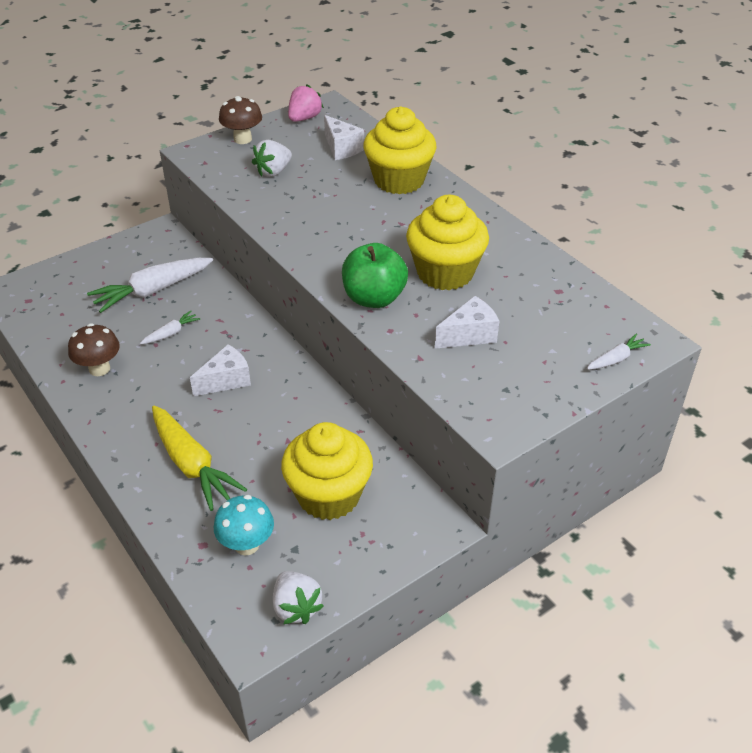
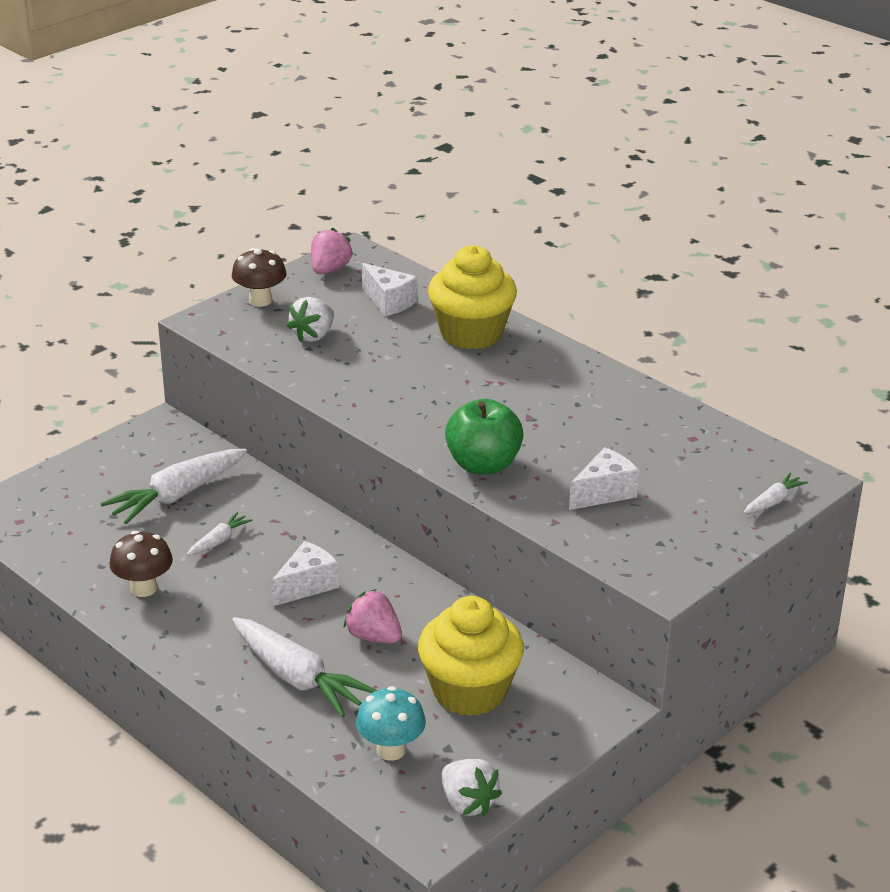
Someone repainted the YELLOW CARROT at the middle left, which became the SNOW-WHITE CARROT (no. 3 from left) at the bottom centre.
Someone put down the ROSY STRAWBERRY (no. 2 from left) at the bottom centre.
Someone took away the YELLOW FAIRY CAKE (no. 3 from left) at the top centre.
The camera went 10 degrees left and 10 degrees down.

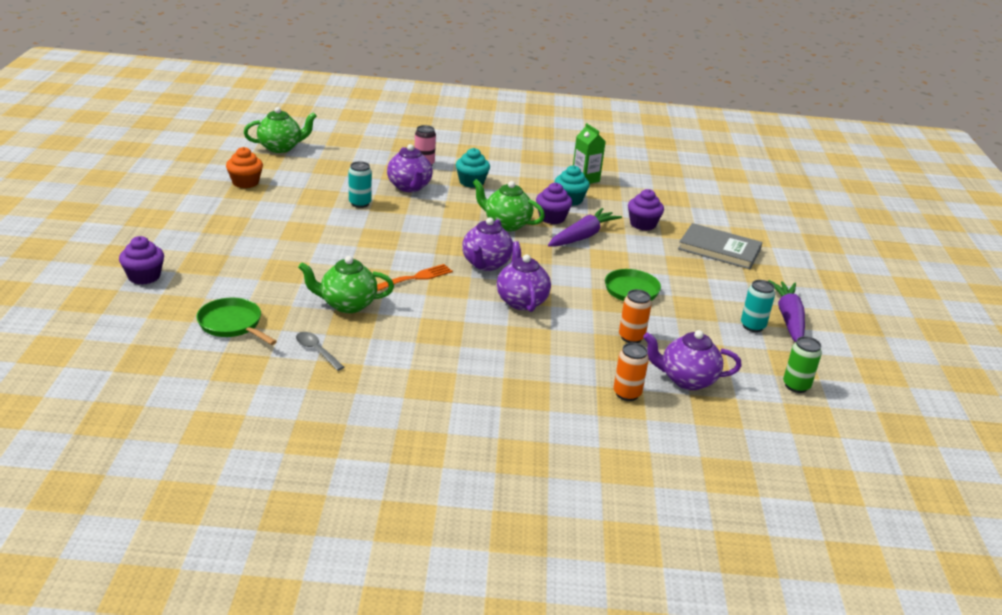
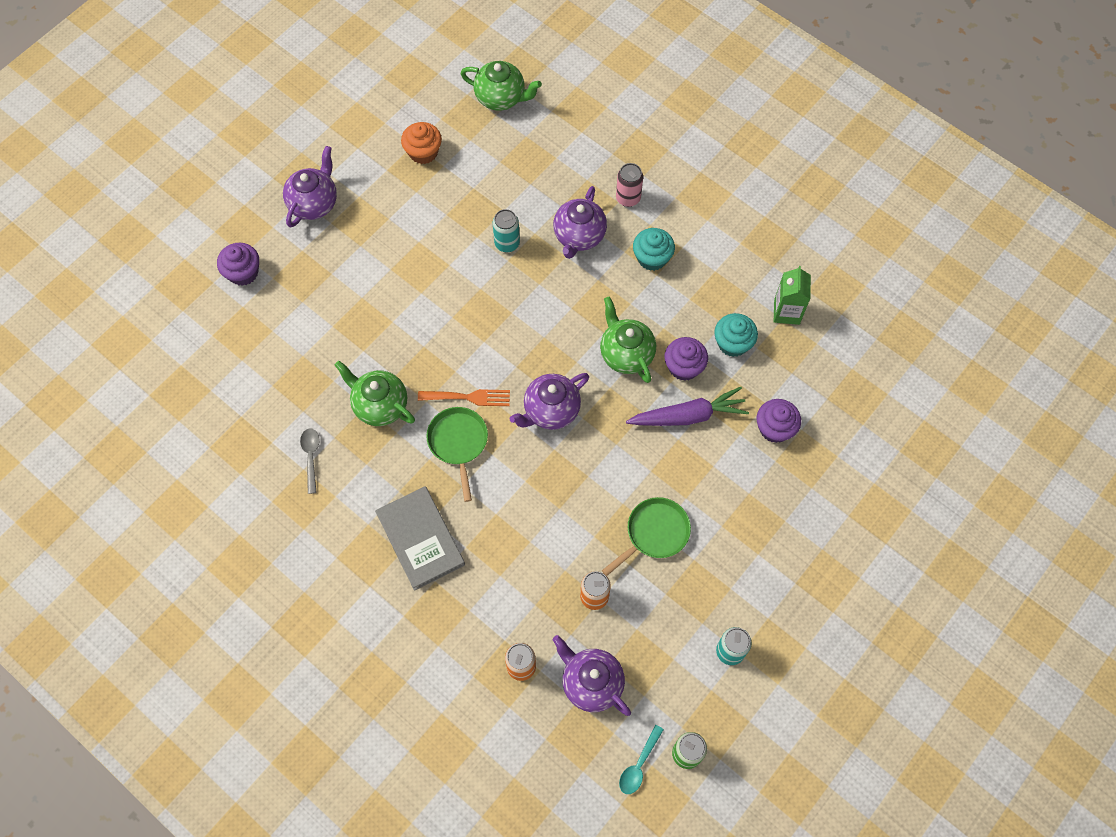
Someone carried the ROYAL PURPLE TEA POT (no. 3 from left in the first image) from the centre to the top left.
Someone carried the GRAY HARDBACK from the middle right to the centre.
Someone carried the LEAF-GREEN PAN (no. 1 from left) from the middle left to the centre.
Someone put down the TURQUOISE SPOON at the bottom centre.
Someone took away the ROYAL PURPLE CARROT (no. 2 from left) at the middle right.
The camera went 40 degrees right and 35 degrees up.

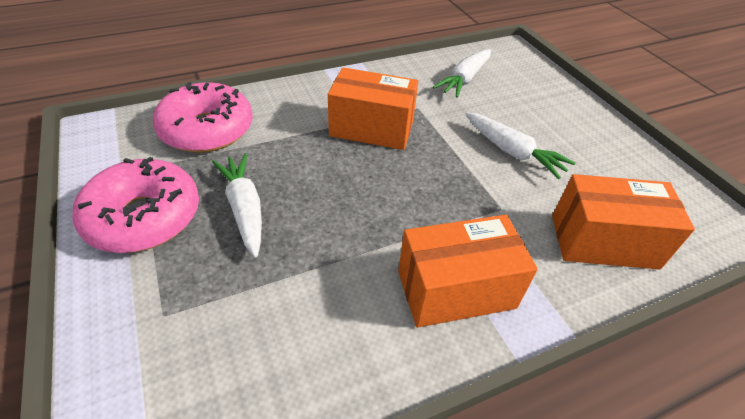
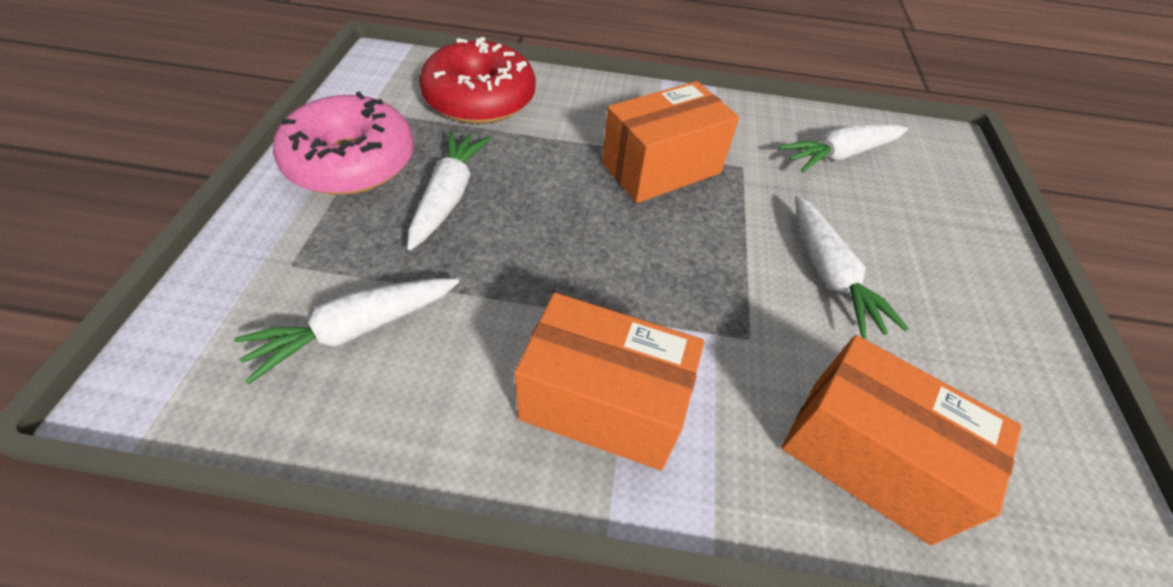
Someone put down the SNOW-WHITE CARROT (no. 1 from left) at the middle left.
Someone repainted the ROSY DONUT (no. 2 from left) at the top left, which became the RED DONUT at the top centre.
Someone rotated the ORANGE PACKAGE (no. 1 from left in the first image) at the top centre by 75 degrees counterclockwise.
The camera went 30 degrees right and 5 degrees up.

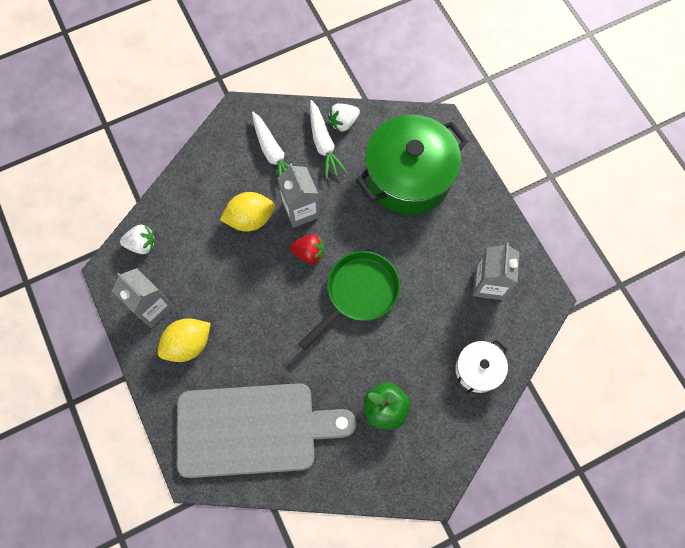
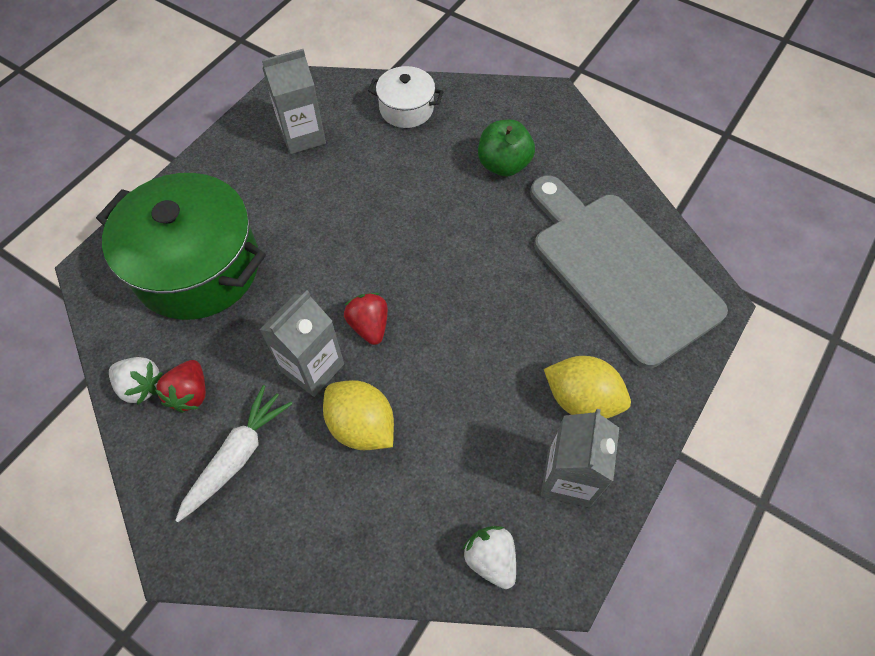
Someone swapped the SNOW-WHITE CARROT (no. 2 from left) at the top centre for the RED STRAWBERRY (no. 1 from left) at the middle left.
Someone took away the LEAF-GREEN PAN at the centre.
The camera went 120 degrees left and 10 degrees down.

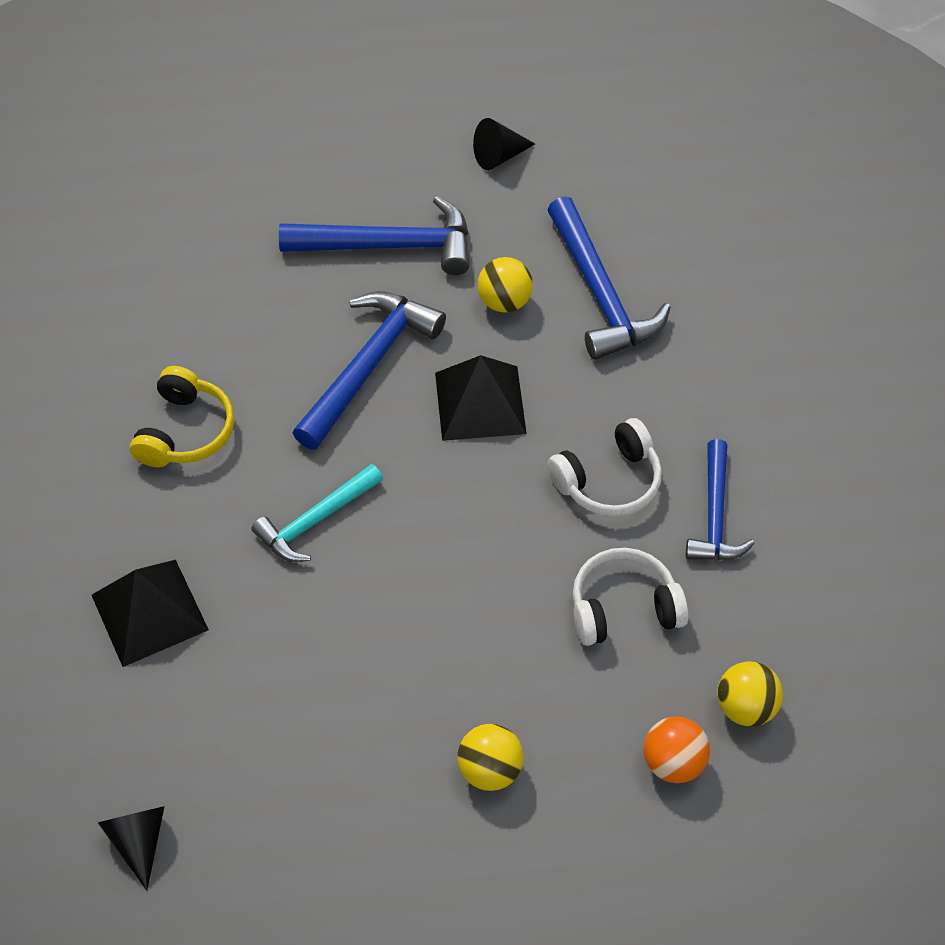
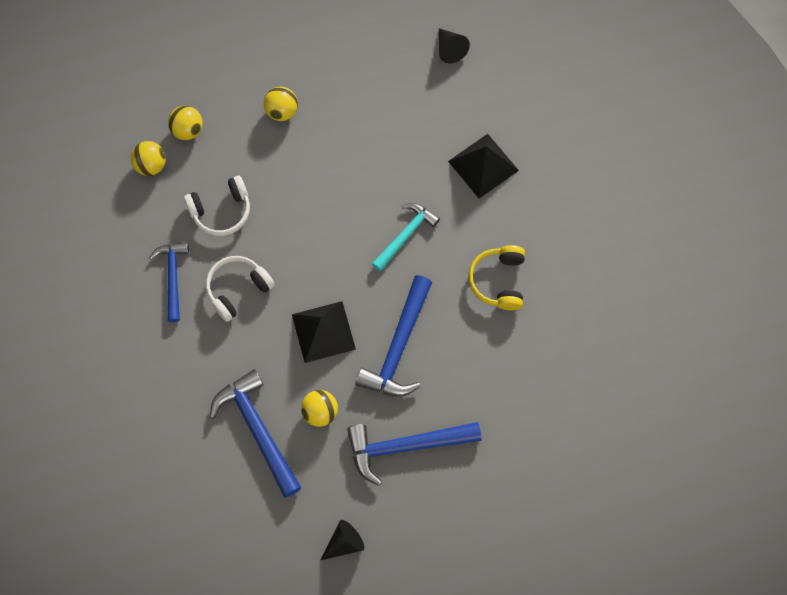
Someone repainted the ORANGE SPHERE at the bottom right, which became the YELLOW SPHERE (no. 2 from left) at the top left.
The camera went 170 degrees right and 15 degrees up.

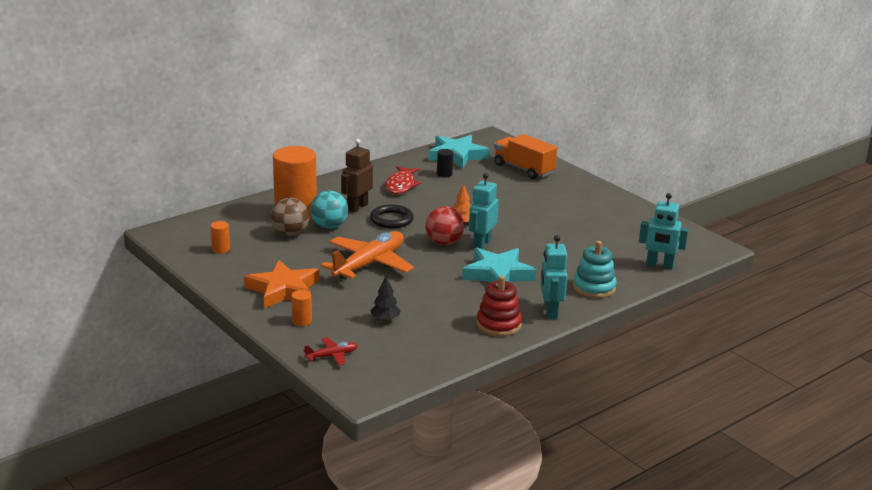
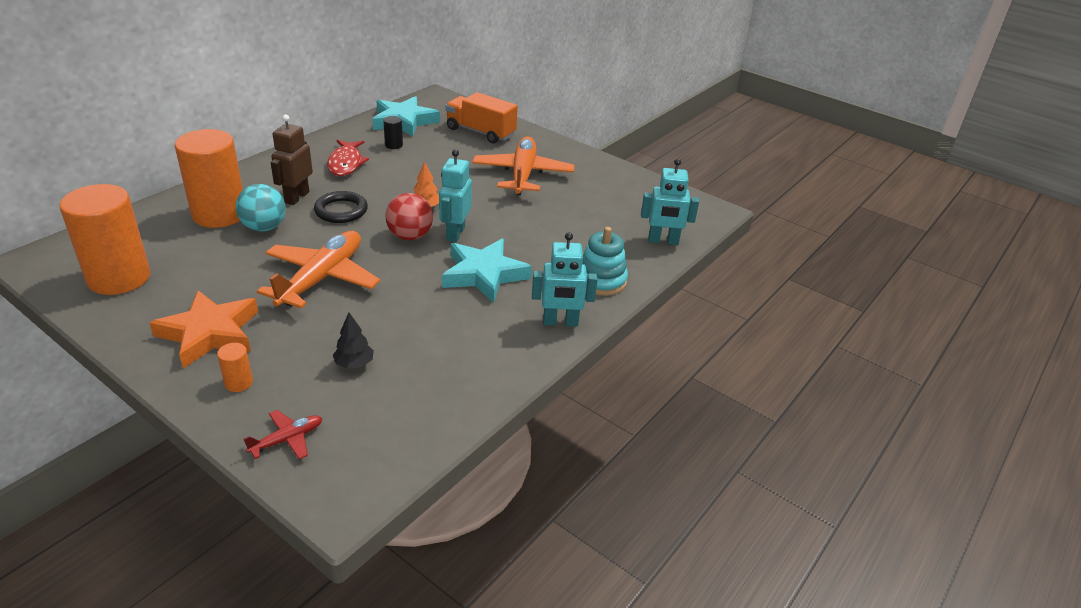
Someone scaled the ORANGE CYLINDER (no. 1 from left) at the middle left by 2.49.
Someone put down the ORANGE PLANE (no. 2 from left) at the top centre.
Someone rotated the TURQUOISE ROBOT FIGURE (no. 2 from left) at the centre by 75 degrees counterclockwise.
Someone took away the RUSSET SPHERE at the middle left.
Someone took away the RED STACKING RINGS at the centre.
The camera went 15 degrees left and 10 degrees up.

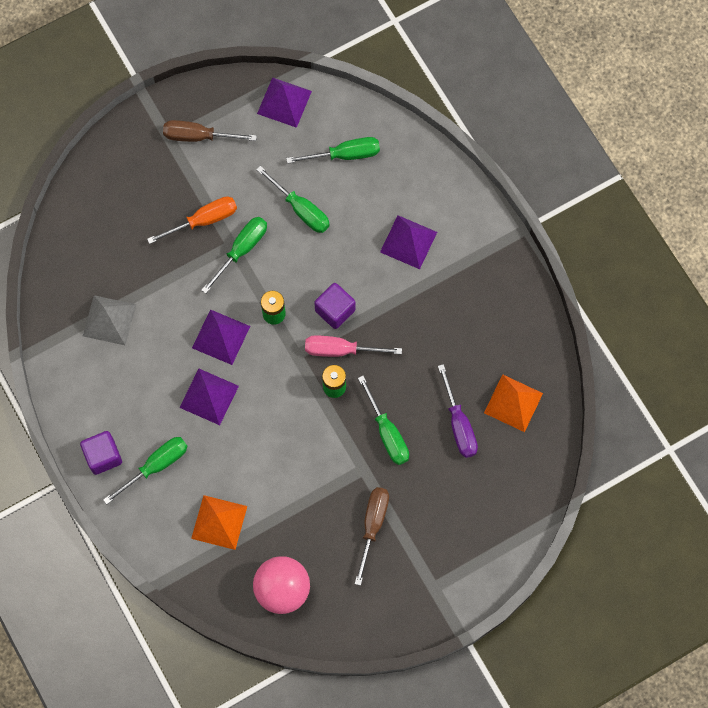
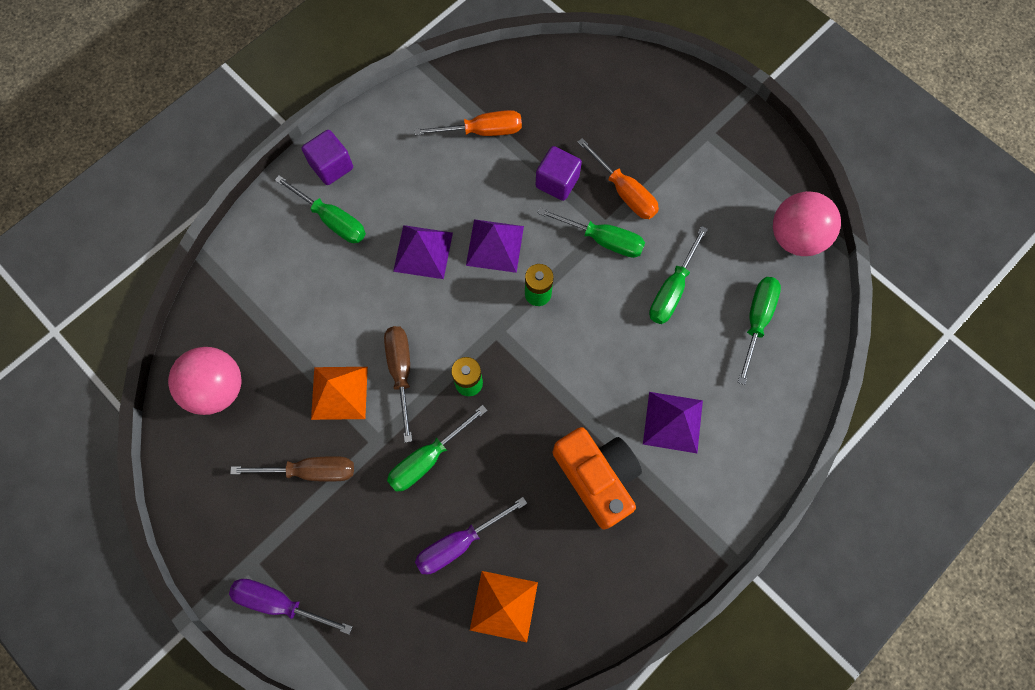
Someone put down the ROYAL PURPLE HAND SCREWDRIVER (no. 1 from left) at the bottom left.
Someone carried the ORANGE SOLID PYRAMID (no. 1 from left) from the bottom left to the middle left.
Someone carried the RUSSET HAND SCREWDRIVER (no. 1 from left in the first image) from the top left to the centre.
Someone swapped the GRAY SOLID PYRAMID at the middle left for the ORANGE HAND SCREWDRIVER (no. 1 from left) at the top centre.
Someone carried the ROYAL PURPLE CUBE (no. 2 from left) from the centre to the top centre.
Someone put down the ORANGE PHOTO CAMERA at the bottom centre.
Someone rotated the LEAF-GREEN HAND SCREWDRIVER (no. 4 from left in the first image) at the top centre by 135 degrees counterclockwise.
Someone swapped the ROYAL PURPLE SOLID PYRAMID (no. 3 from left) at the top centre for the ROSY SPHERE (no. 2 from left) at the top right.
Someone took away the ROSY HAND SCREWDRIVER at the centre.
The camera went 75 degrees right and 0 degrees up.

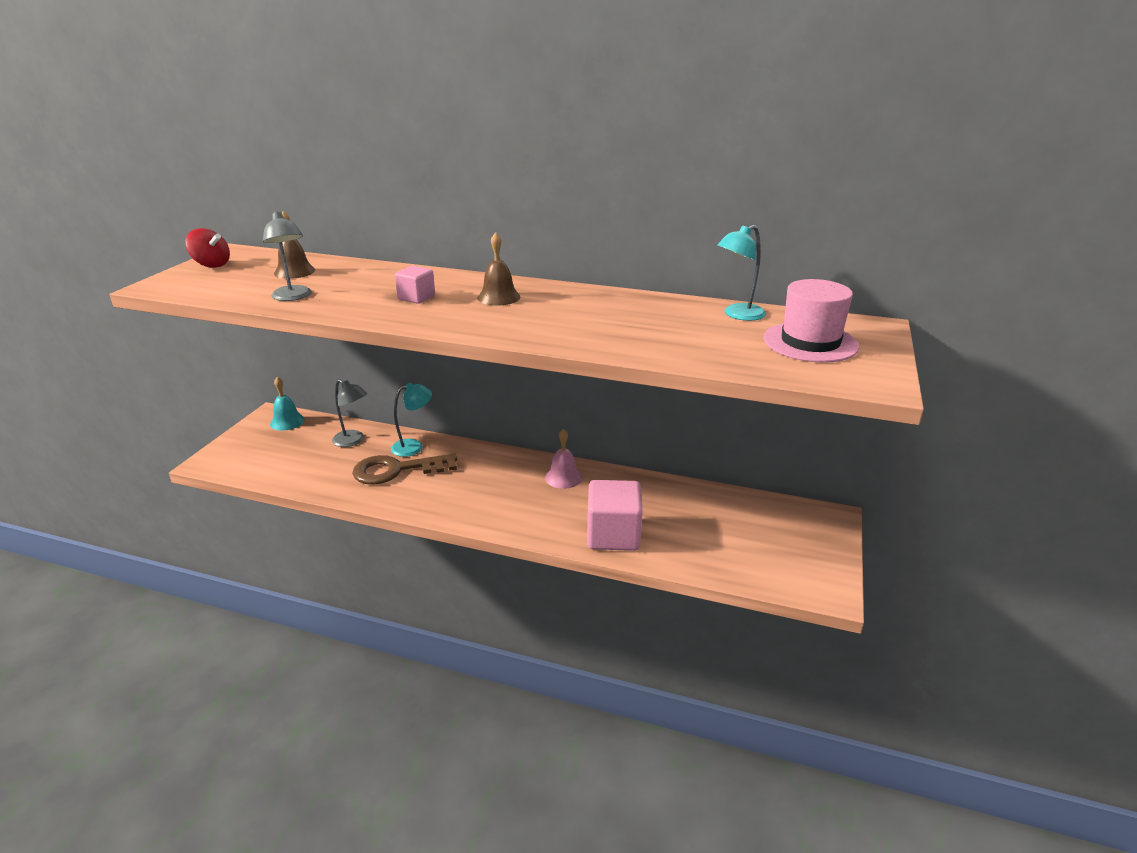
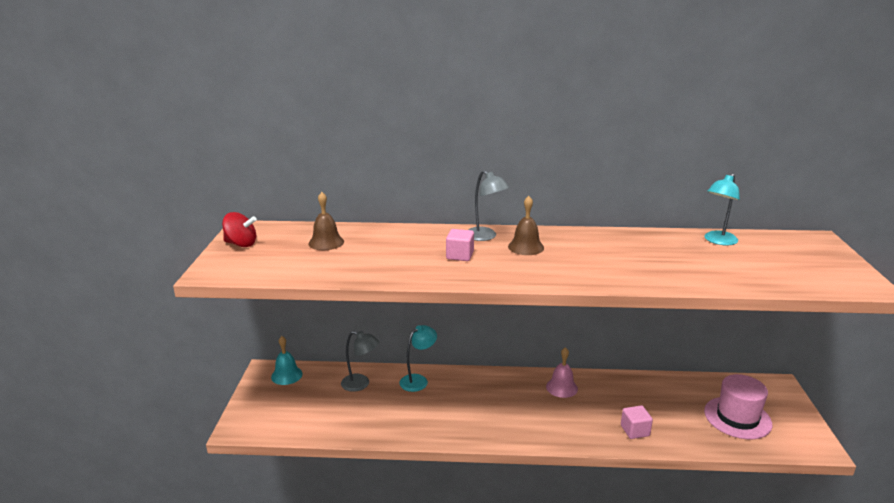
Someone carried the GRAY LAMP (no. 1 from left in the first image) from the top left to the centre.
Someone scaled the ROSY CUBE (no. 2 from left) at the centre by 0.53.
Someone carried the ROSY TALL HAT from the middle right to the bottom right.
Someone took away the RUSSET DOOR KEY at the centre.
The camera went 15 degrees left and 5 degrees down.

